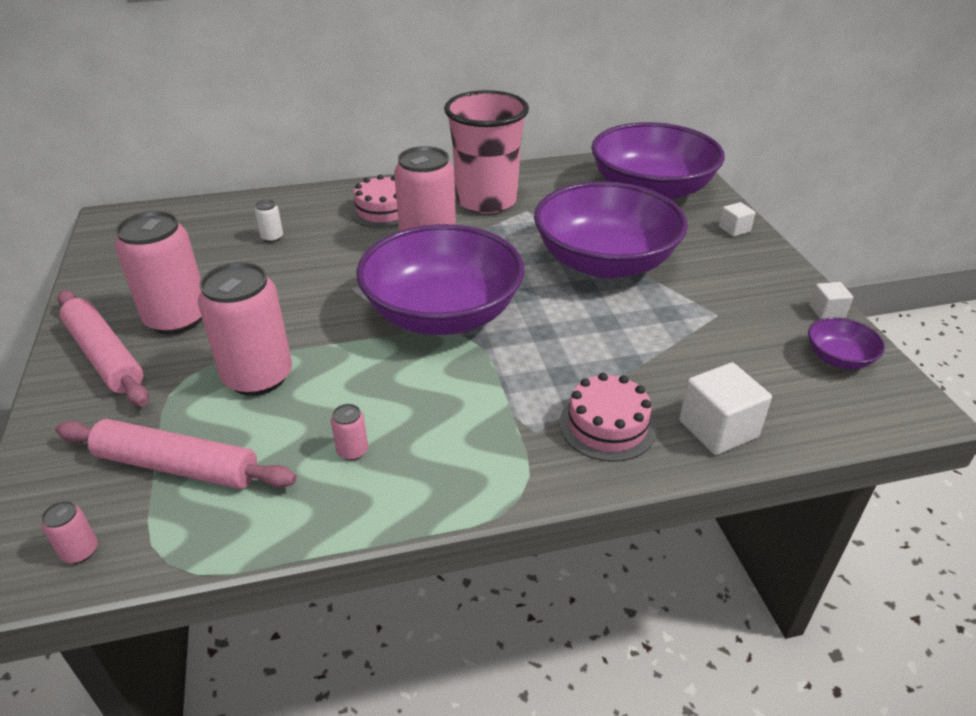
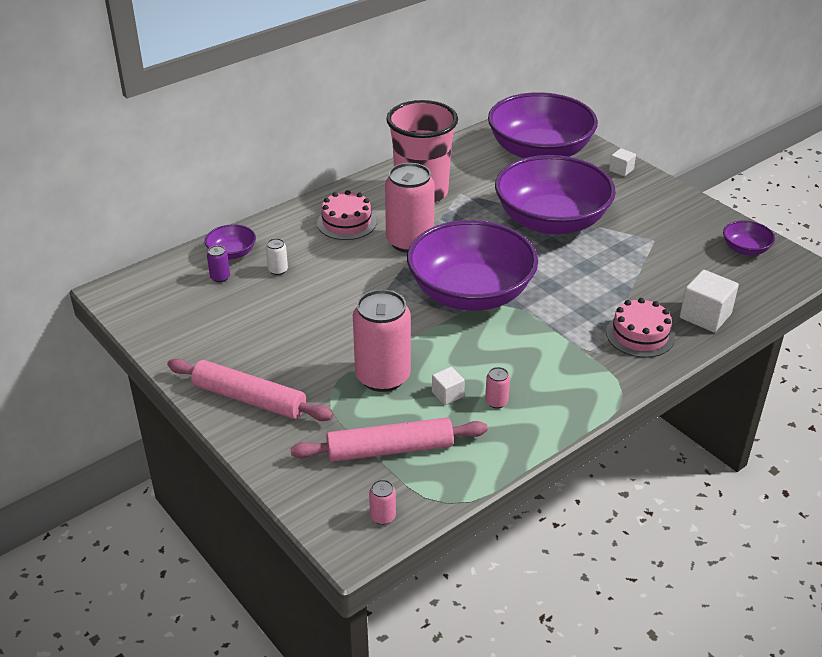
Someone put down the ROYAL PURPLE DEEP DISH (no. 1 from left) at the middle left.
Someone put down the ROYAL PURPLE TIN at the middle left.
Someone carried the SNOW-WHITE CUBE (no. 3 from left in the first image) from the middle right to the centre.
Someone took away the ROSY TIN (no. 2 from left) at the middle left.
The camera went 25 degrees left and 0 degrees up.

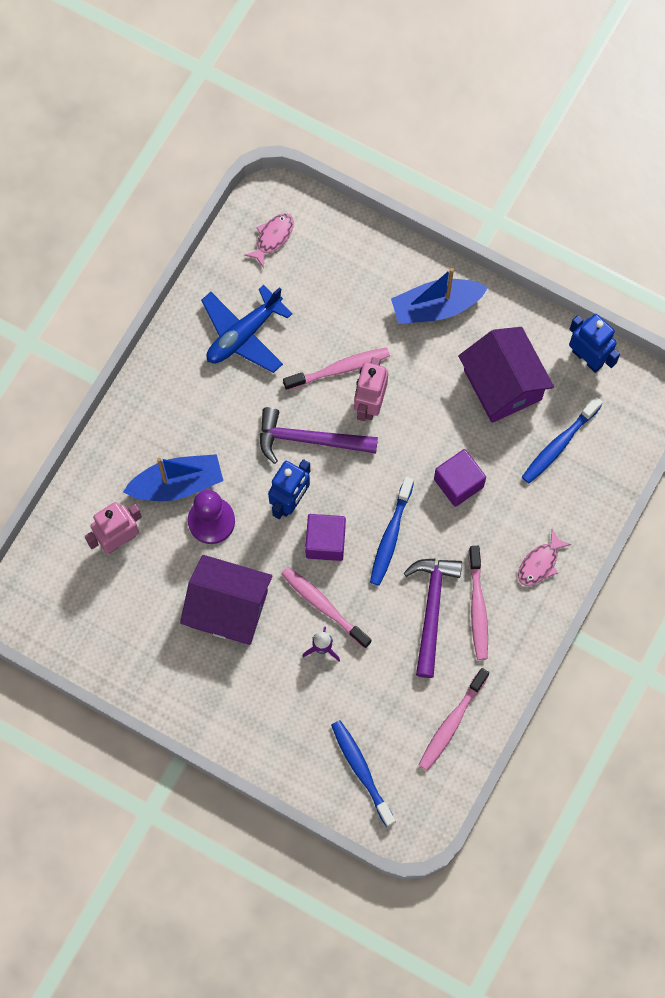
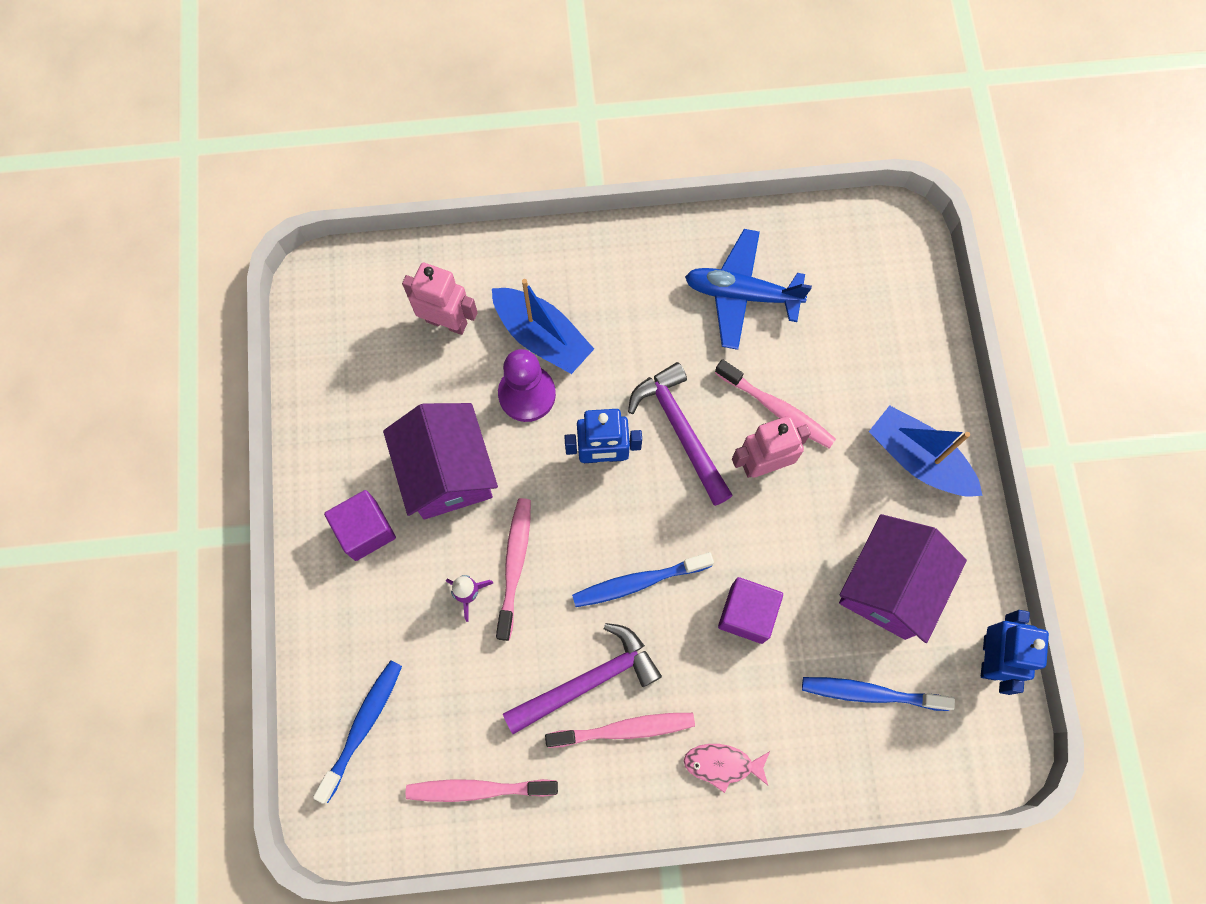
Someone carried the ROYAL PURPLE CUBE (no. 1 from left) from the centre to the middle left.
Someone rotated the ROSY TOOTH BRUSH (no. 4 from left in the first image) at the middle right by 150 degrees counterclockwise.
Someone took away the ROSY FISH (no. 1 from left) at the top centre.
The camera went 55 degrees right and 0 degrees up.

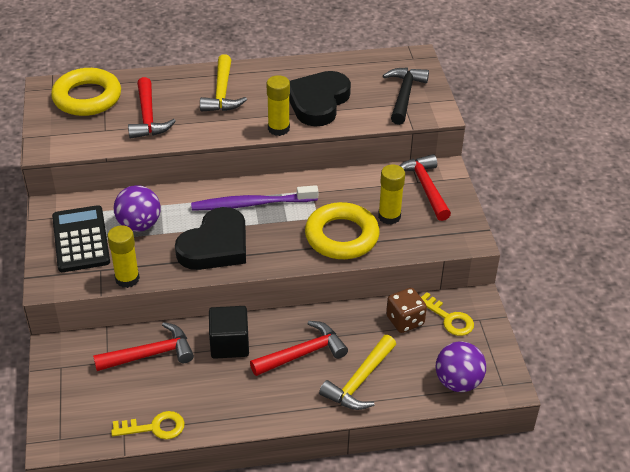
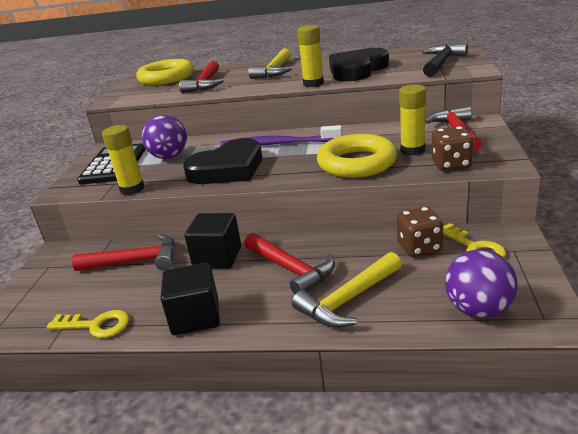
Someone put down the JET-BLACK CUBE (no. 1 from left) at the bottom left.
Someone rotated the RED HAMMER (no. 3 from left) at the bottom centre by 60 degrees clockwise.
Someone put down the RUSSET GAME DIE (no. 2 from left) at the middle right.
The camera went 20 degrees right and 15 degrees down.

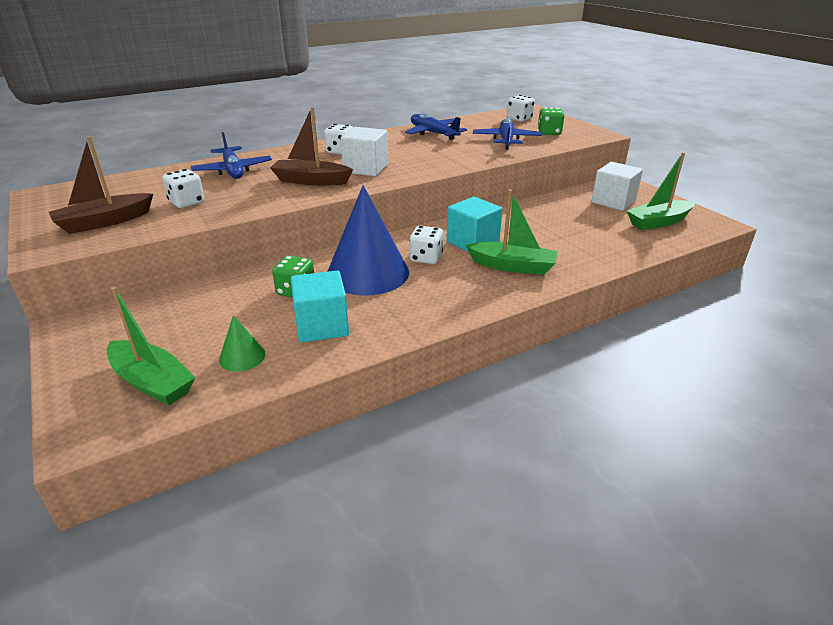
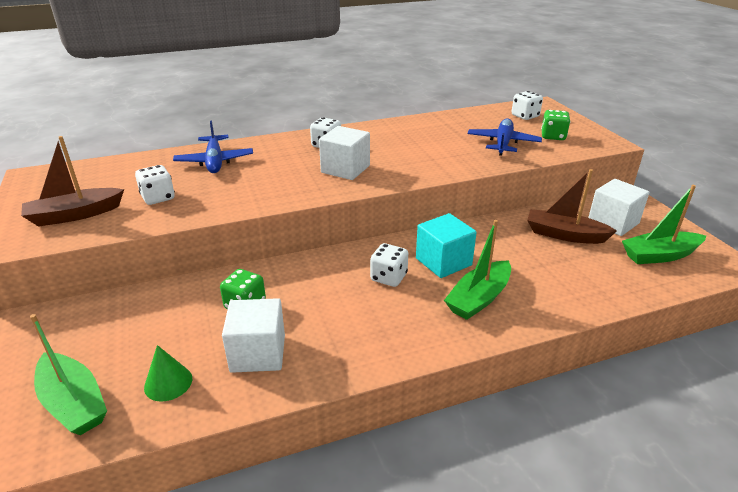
Someone repainted the TURQUOISE CUBE (no. 1 from left) at the centre, which became the SNOW-WHITE CUBE (no. 1 from left) at the bottom centre.
Someone rotated the LEAF-GREEN BOAT (no. 2 from left) at the centre by 105 degrees clockwise.
Someone carried the RUSSET BOAT (no. 2 from left) from the top centre to the middle right.
Someone took away the ROYAL BLUE SOLID CONE at the centre.
Someone took away the ROYAL BLUE PLANE (no. 2 from left) at the top centre.
The camera went 10 degrees right and 0 degrees up.

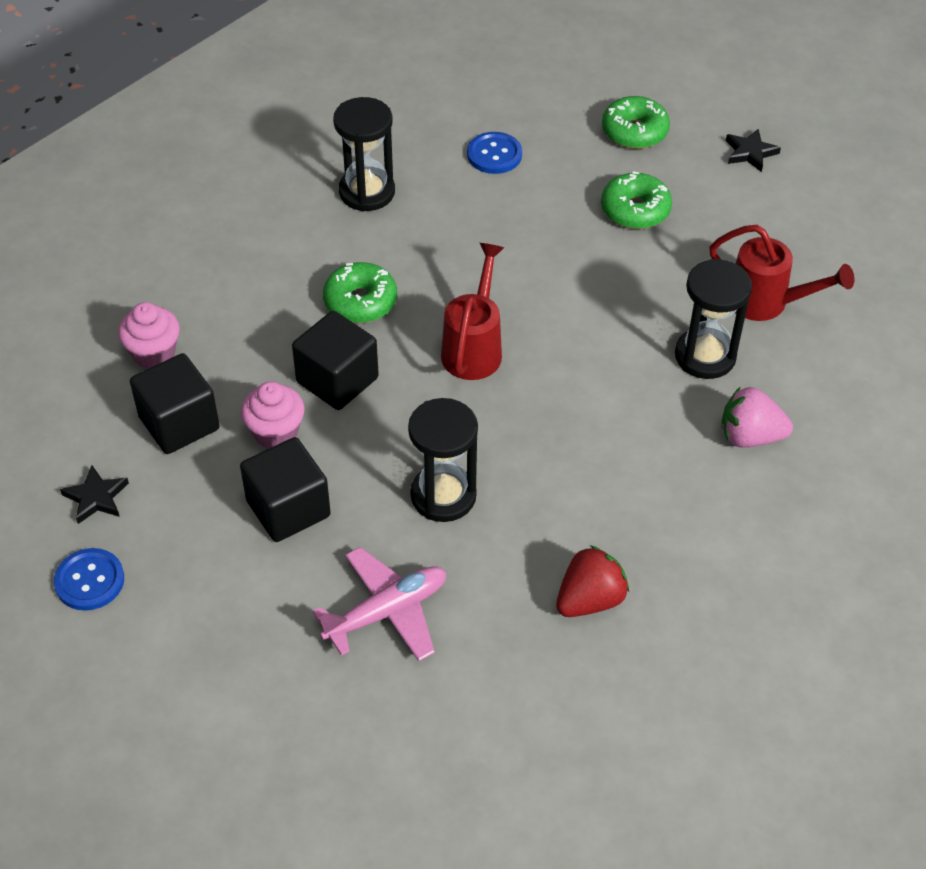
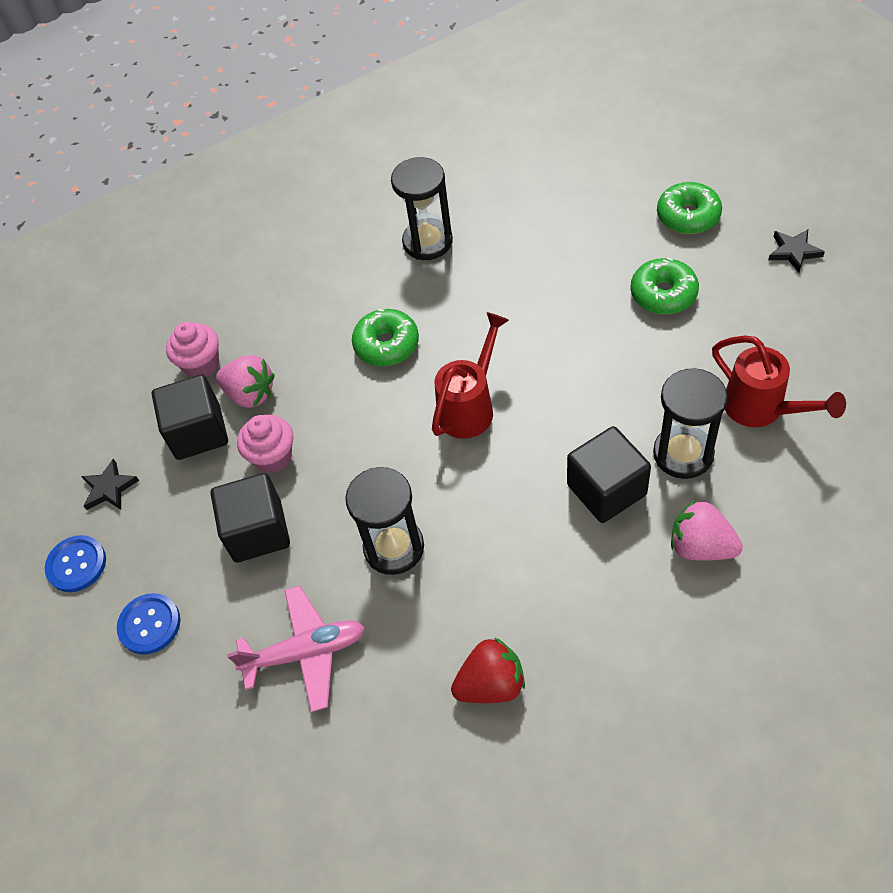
Someone carried the ROYAL BLUE SEWING BUTTON (no. 2 from left) from the top centre to the bottom left.
Someone put down the ROSY STRAWBERRY (no. 1 from left) at the middle left.
Someone carried the JET-BLACK CUBE (no. 3 from left) from the centre to the middle right.
The camera went 25 degrees right and 5 degrees up.

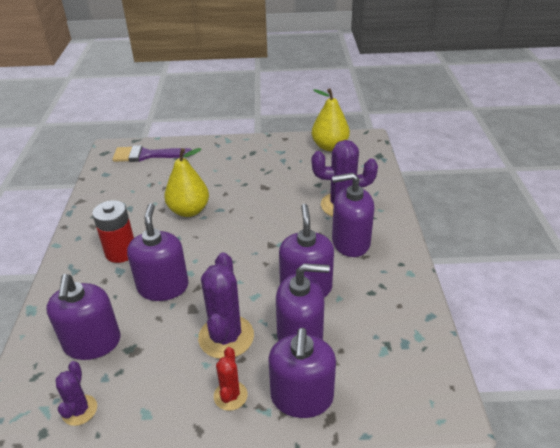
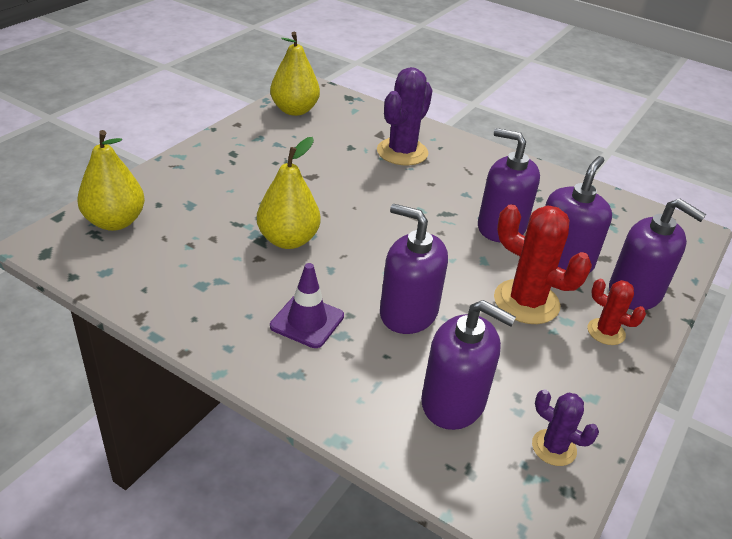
Someone swapped the ROYAL PURPLE BRUSH at the middle left for the YELLOW PEAR (no. 1 from left) at the middle left.
Someone swapped the RED POWER CELL at the middle left for the ROYAL PURPLE ROAD CONE at the centre.
Someone repainted the ROYAL PURPLE CACTUS (no. 2 from left) at the bottom centre, which became the RED CACTUS (no. 1 from left) at the middle right.
Someone took away the ROYAL PURPLE SOAP PUMP (no. 6 from left) at the centre.
The camera went 60 degrees left and 0 degrees up.

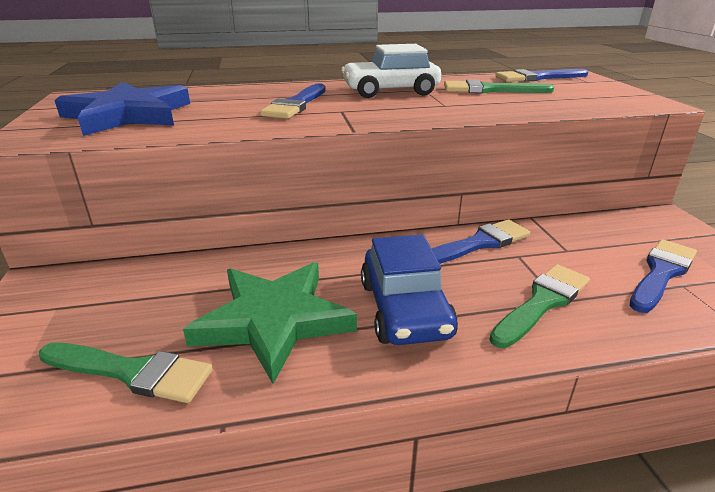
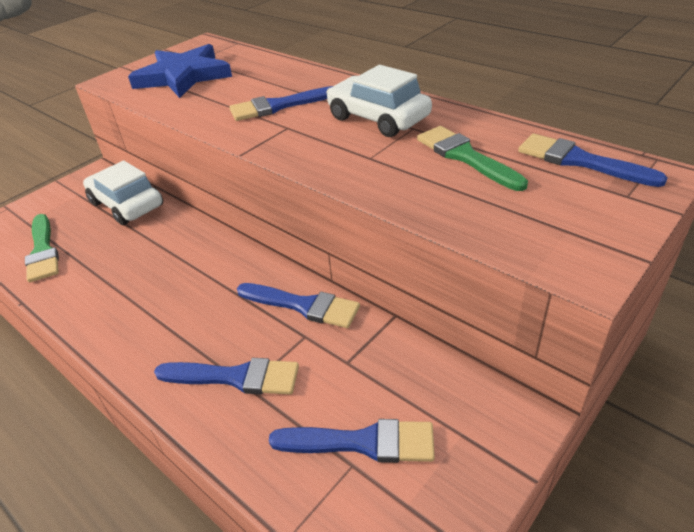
Someone put down the SNOW-WHITE AUTOMOBILE (no. 1 from left) at the middle left.
Someone repainted the LEAF-GREEN BRUSH (no. 3 from left) at the middle right, which became the ROYAL BLUE BRUSH (no. 1 from left) at the bottom left.
Someone took away the LEAF-GREEN FIVE-POINTED STAR at the centre.
Someone took away the ROYAL BLUE AUTOMOBILE at the centre.
The camera went 55 degrees right and 10 degrees up.

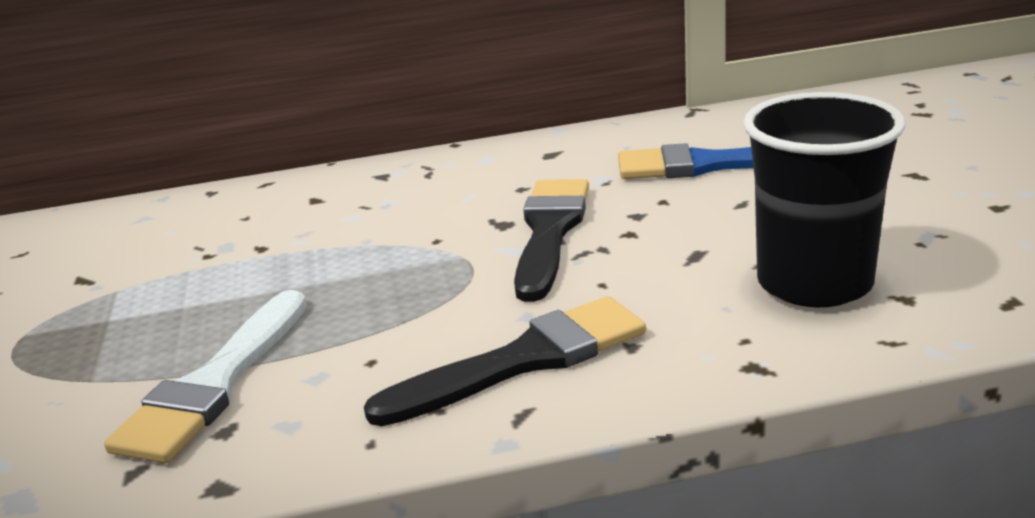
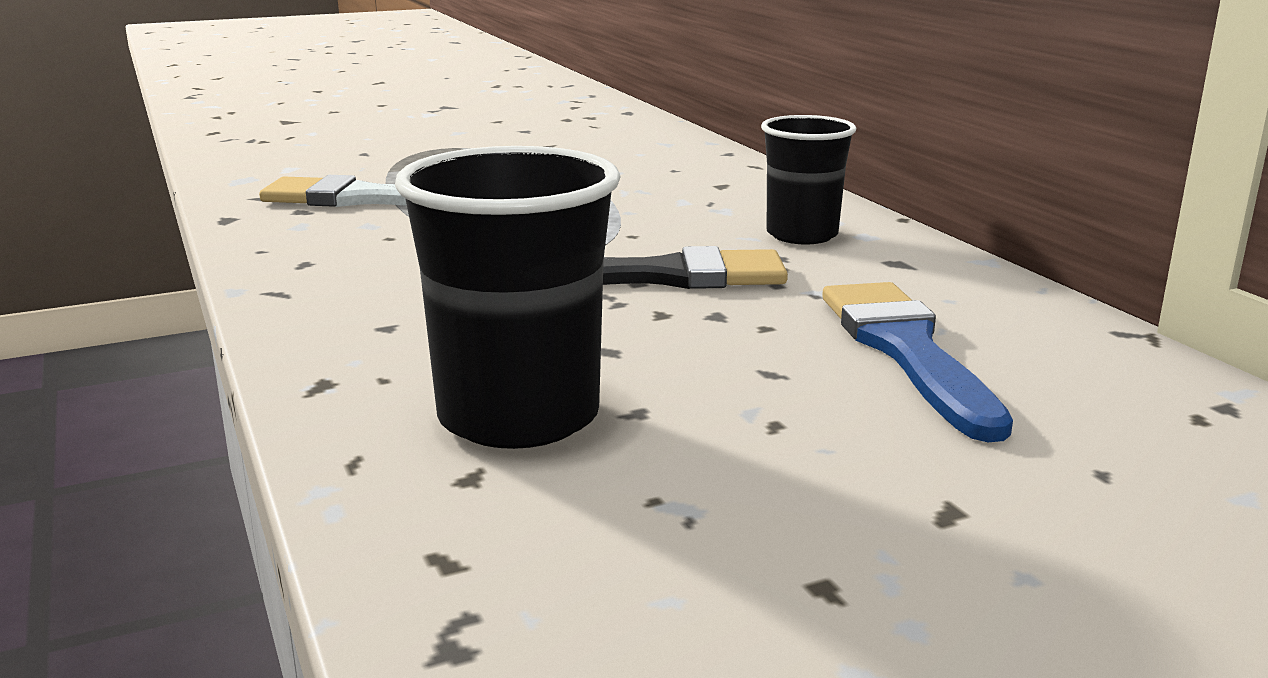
Someone put down the JET-BLACK TUMBLER (no. 2 from left) at the top centre.
Someone took away the JET-BLACK BRUSH (no. 1 from left) at the bottom centre.
The camera went 75 degrees right and 5 degrees down.

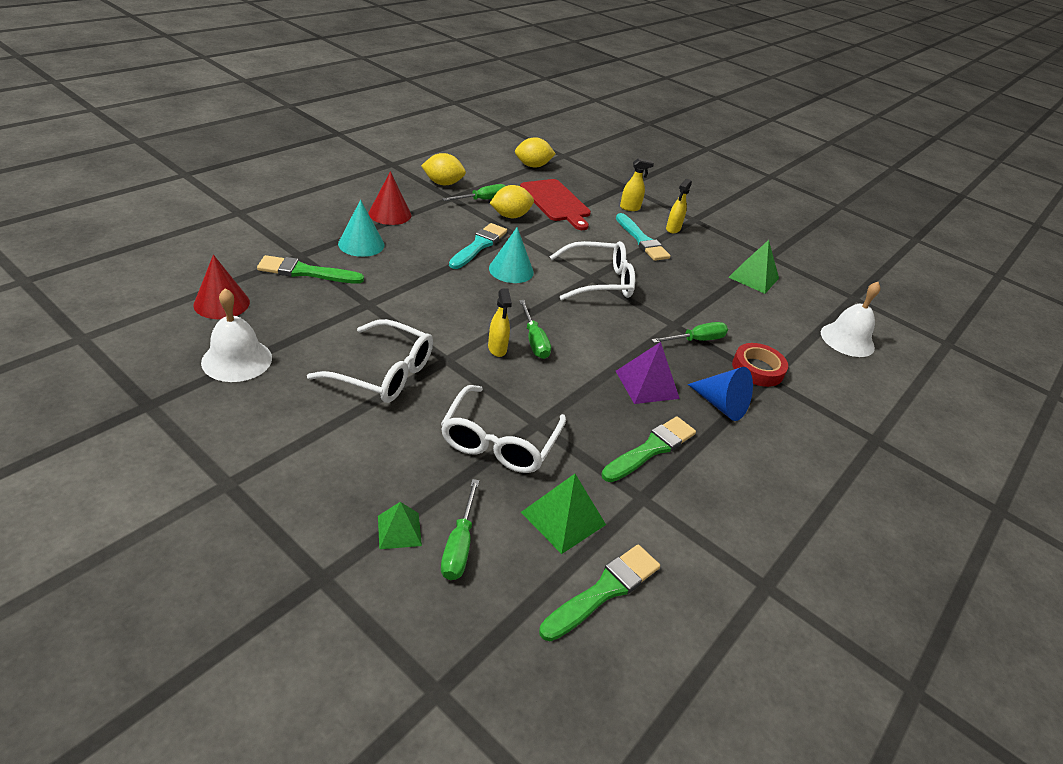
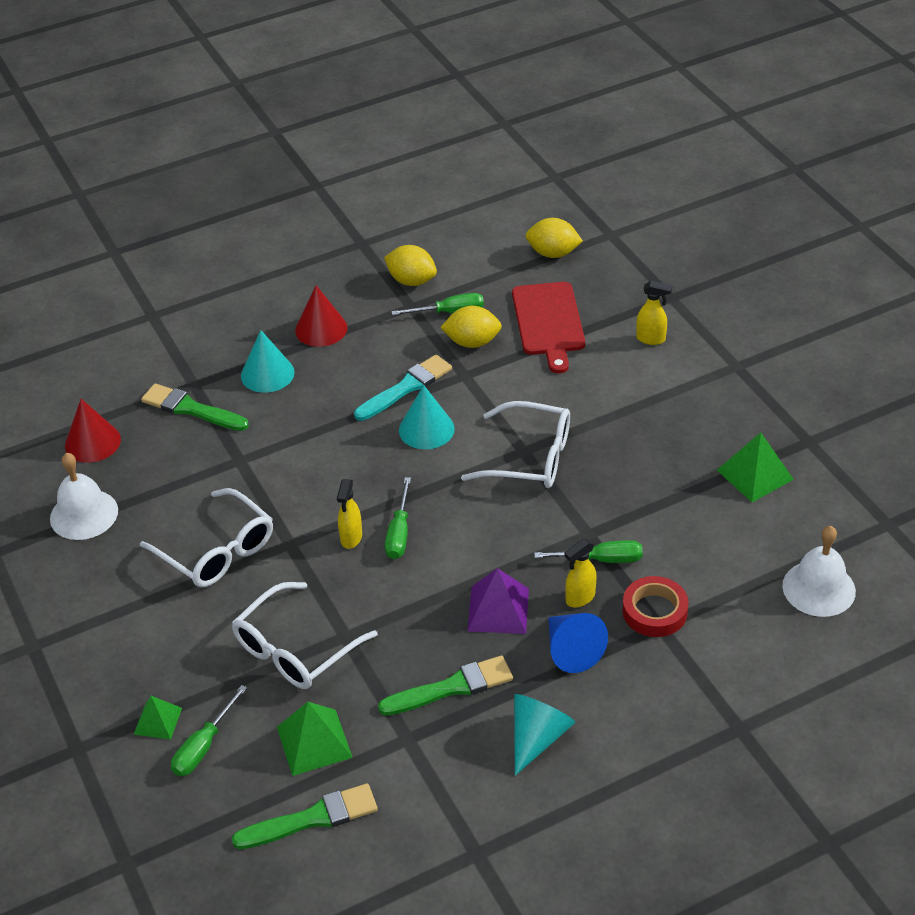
Someone put down the TURQUOISE SOLID CONE (no. 3 from left) at the bottom centre.
Someone carried the YELLOW SPRAY BOTTLE (no. 3 from left in the first image) from the top centre to the centre.
Someone took away the TURQUOISE BRUSH (no. 2 from left) at the top centre.
The camera went 30 degrees right and 5 degrees up.

